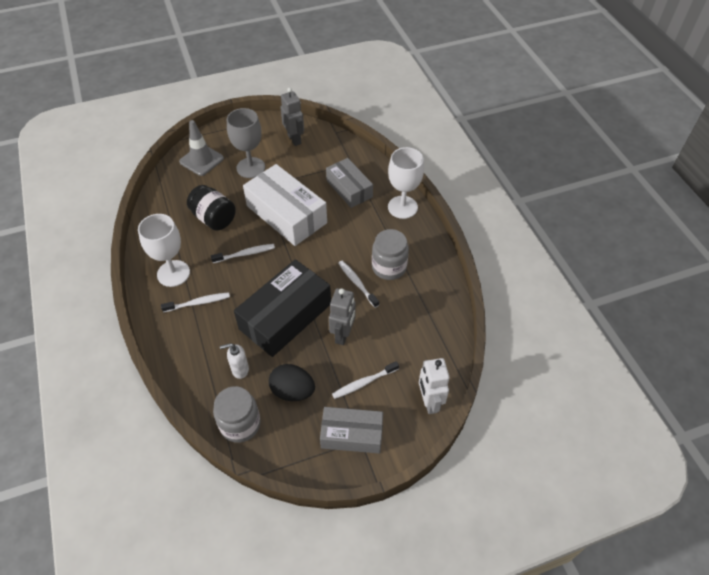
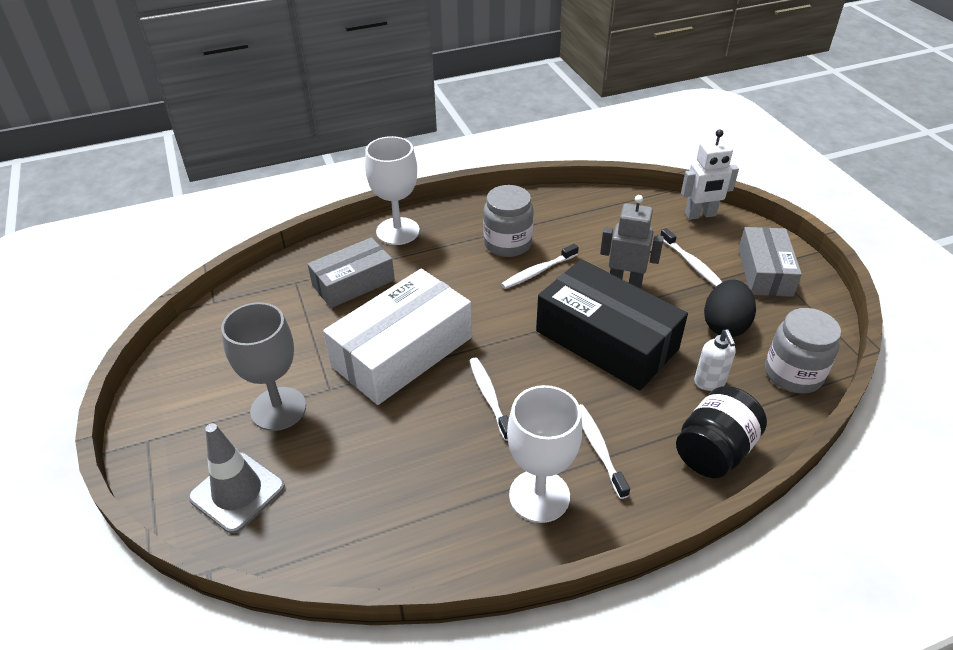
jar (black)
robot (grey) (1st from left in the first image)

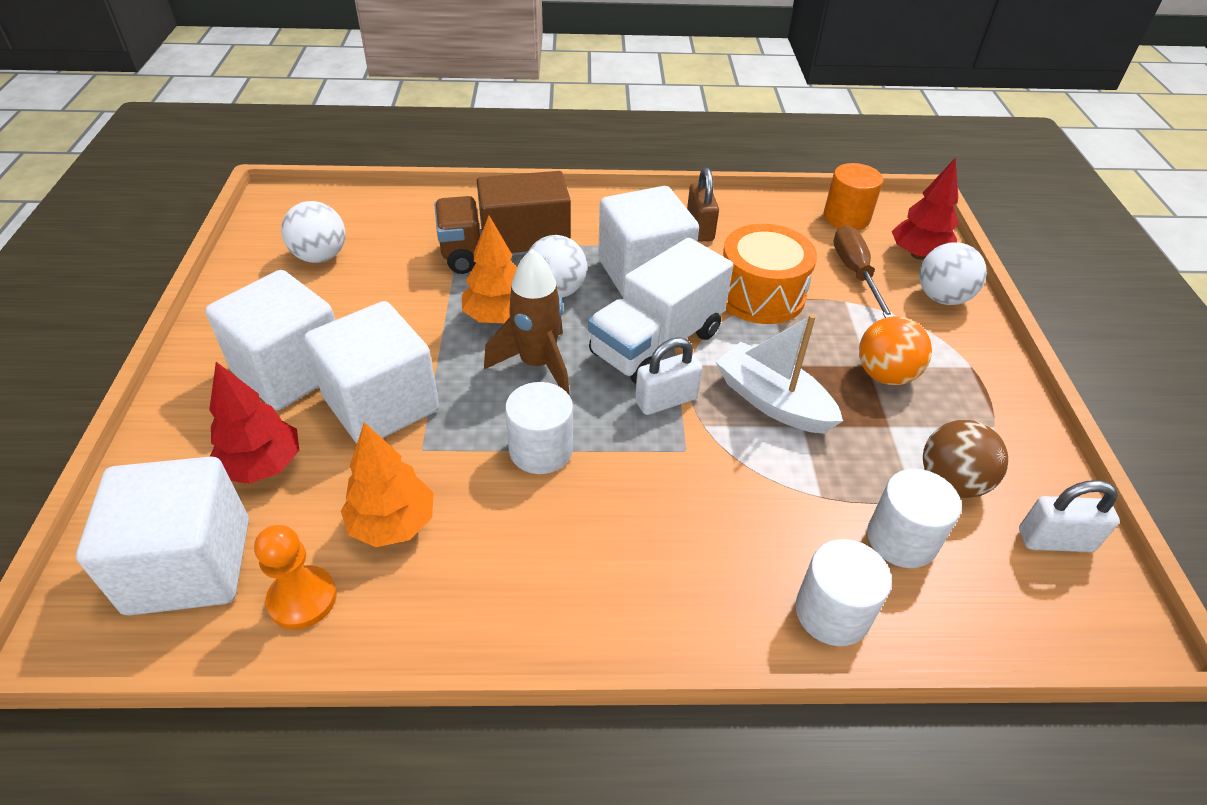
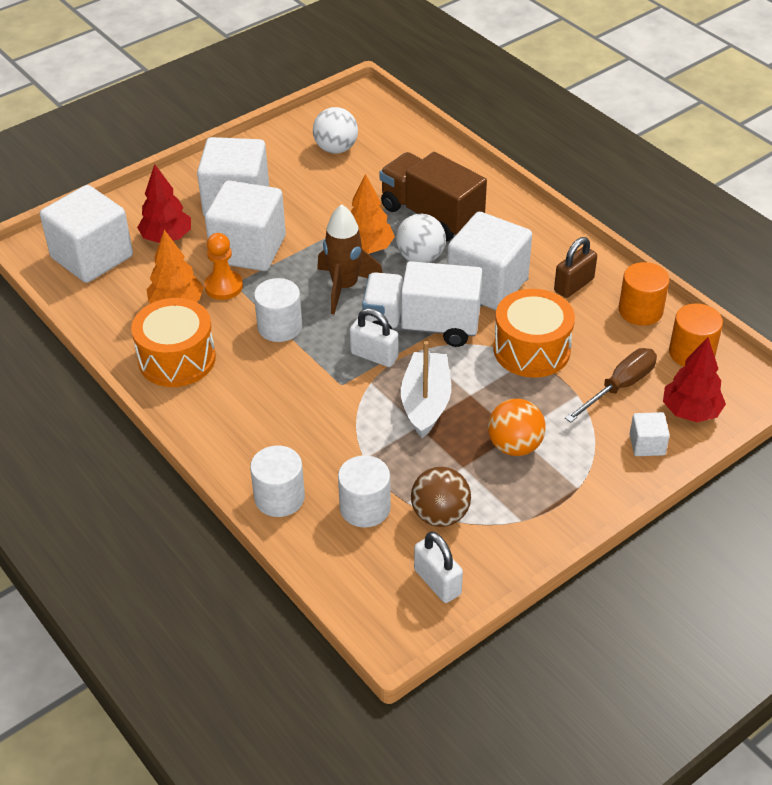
pawn (orange)
cube (white) (5th from left)
drum (orange) (1st from left)
cylinder (orange) (1st from left)

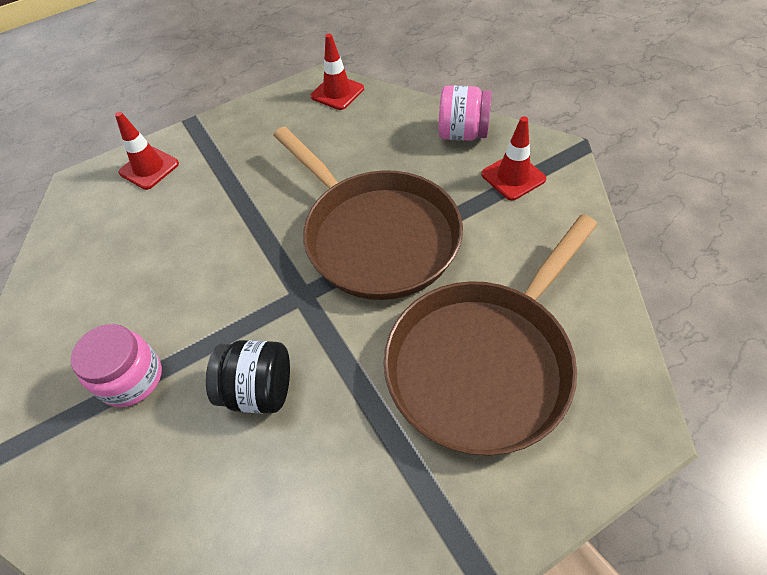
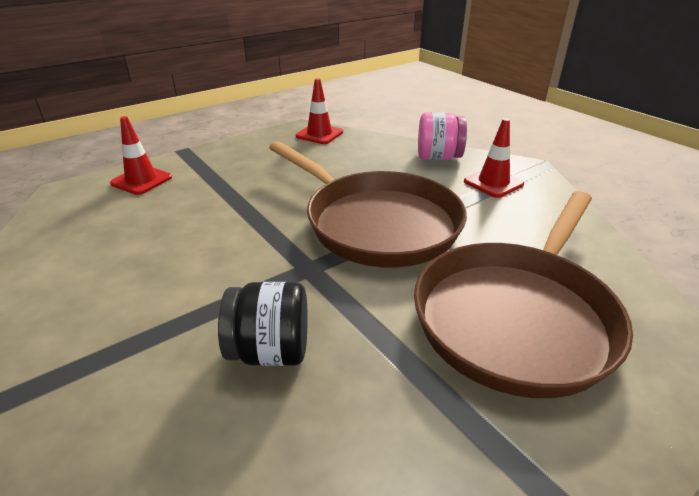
jar (pink) (1st from left in the first image)

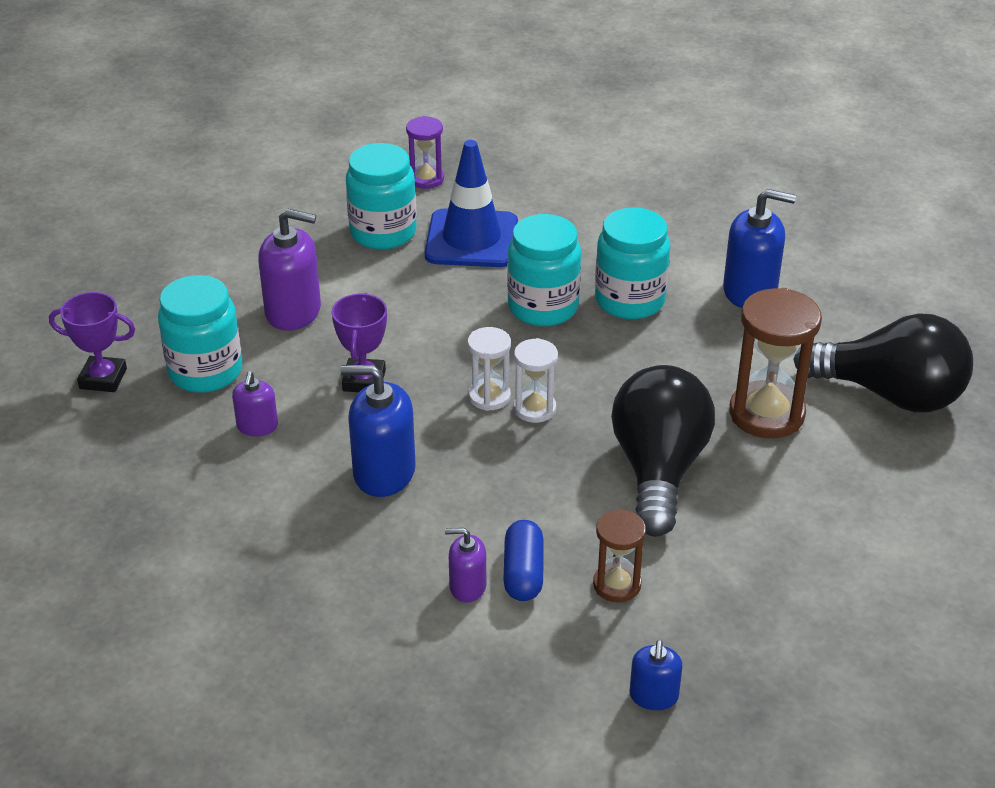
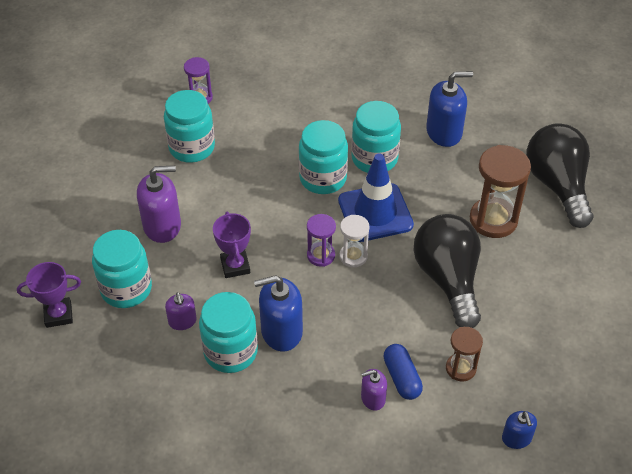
traffic cone (blue)
hourglass (purple) (2nd from left)
light bulb (black) (2nd from left)
jar (turquoise) (3rd from left)

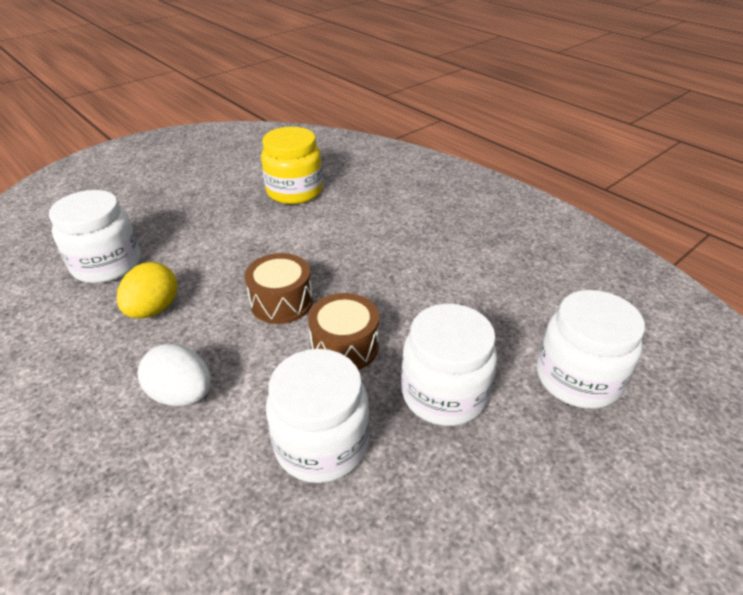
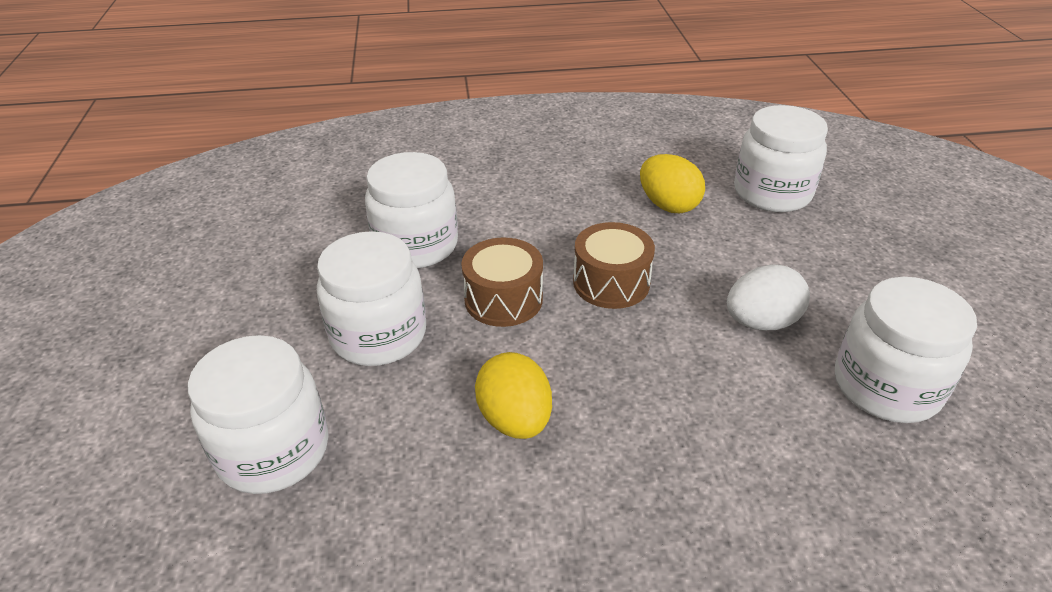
egg (white)
jar (white) (5th from left)
egg (yellow) (1st from left)

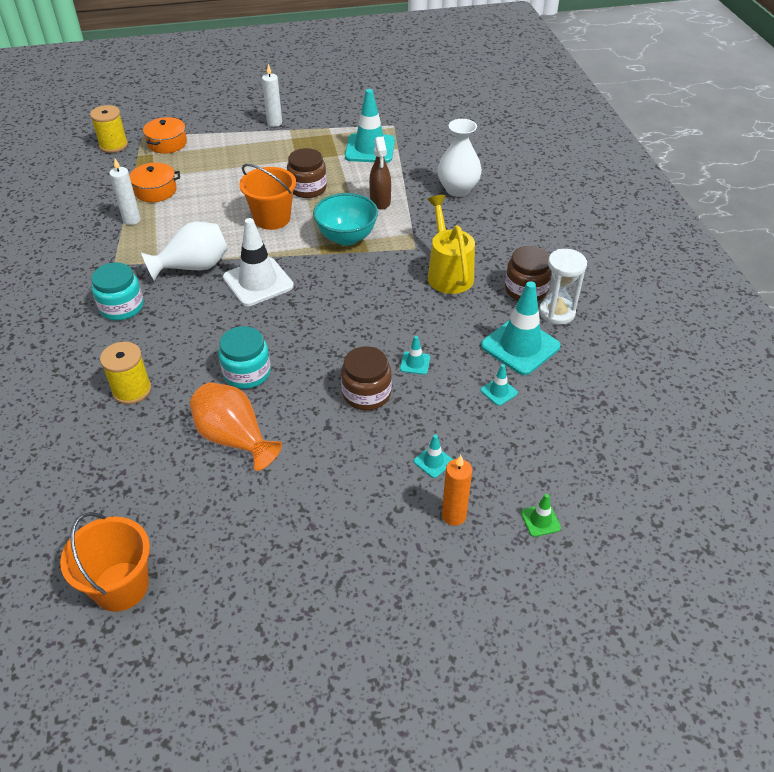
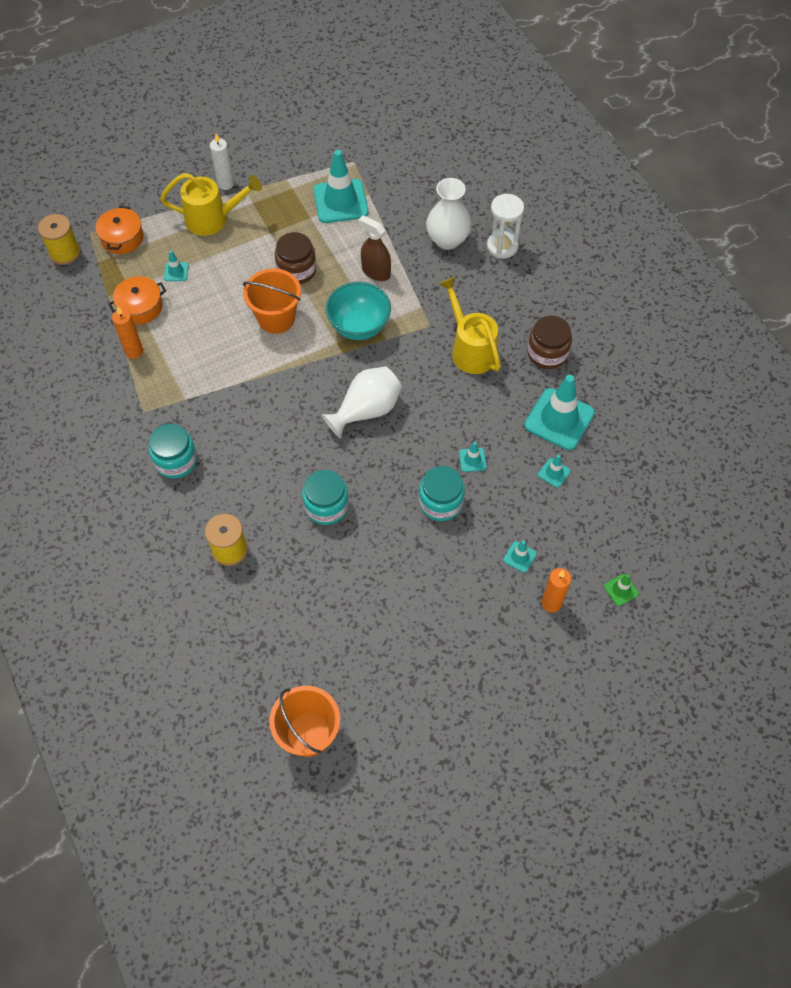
candle (orange) (1st from left)
vase (white) (1st from left)
vase (orange)
traffic cone (white)
jar (turquoise) (3rd from left)
spray bottle (brown)
hourglass (white)
watering can (yellow) (1st from left)
traffic cone (turquoise) (1st from left)

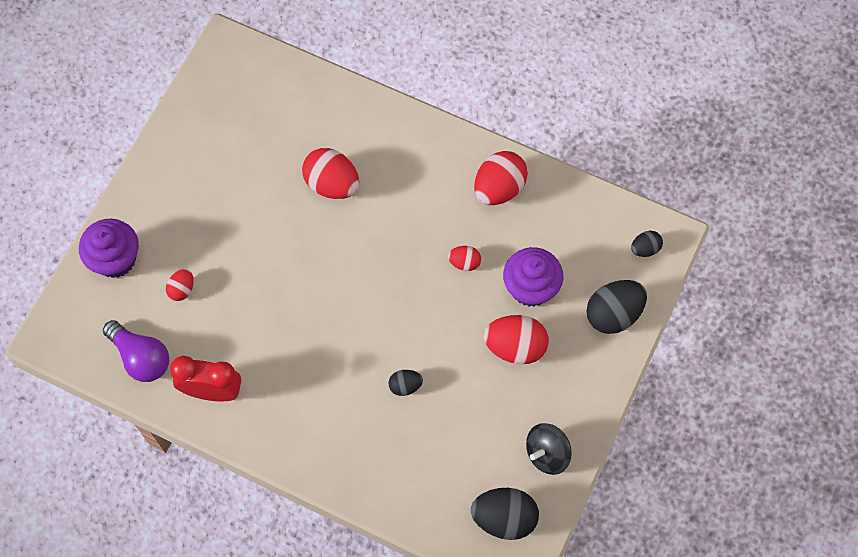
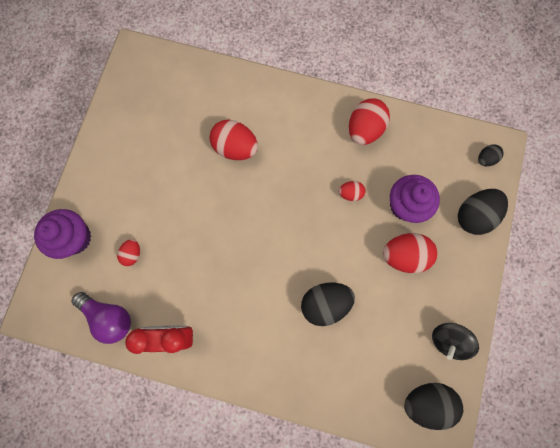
egg (black) (1st from left)

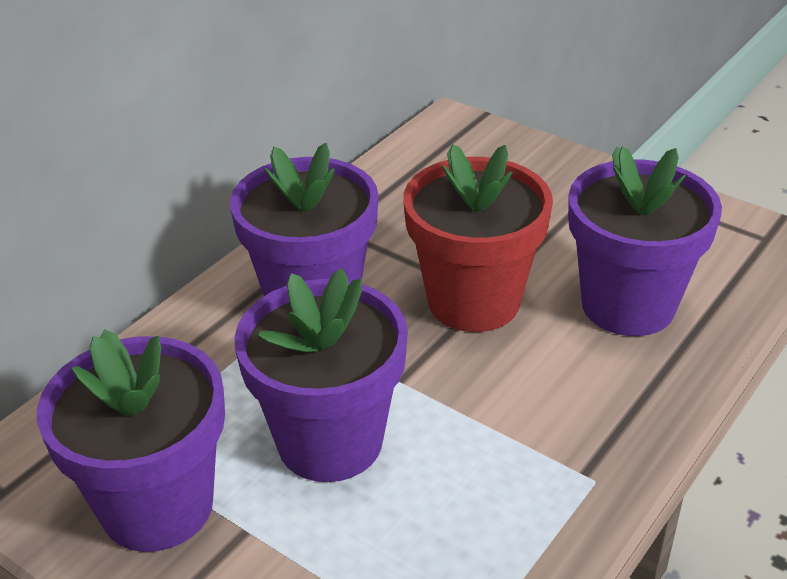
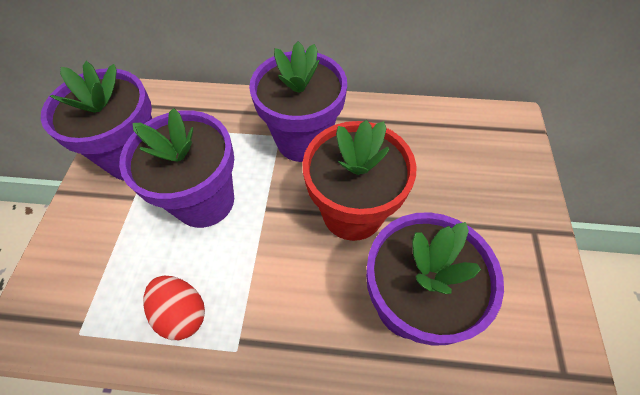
egg (red)

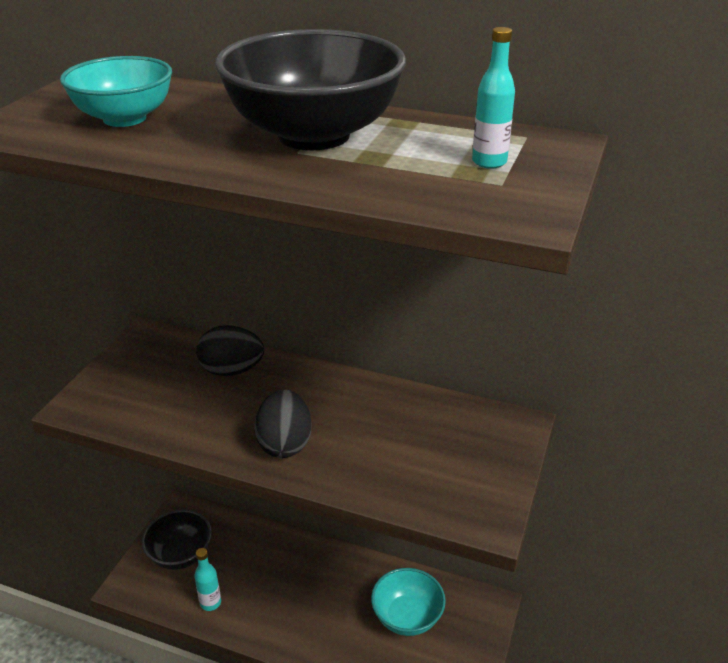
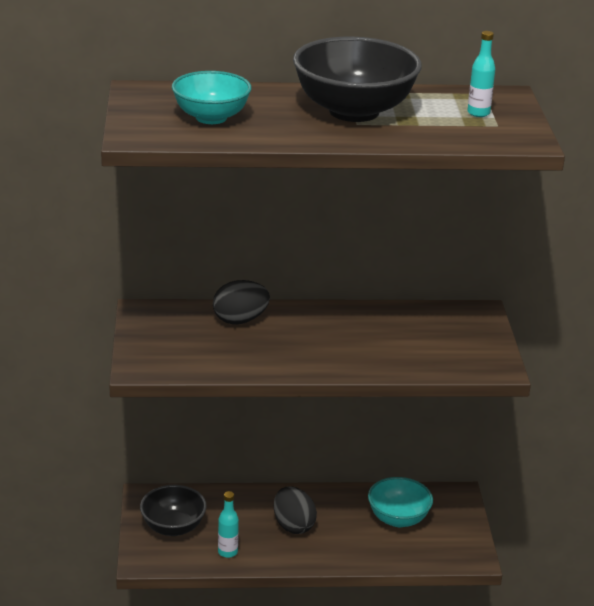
egg (black) (2nd from left)

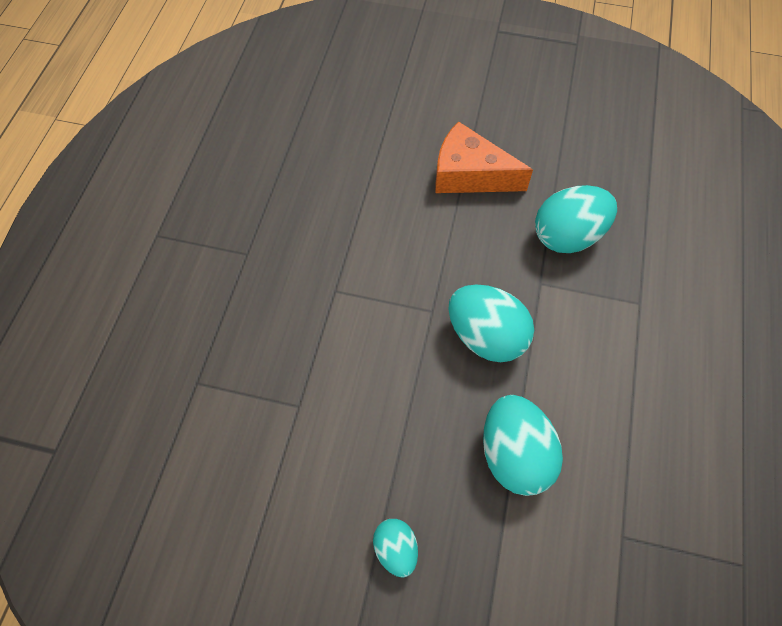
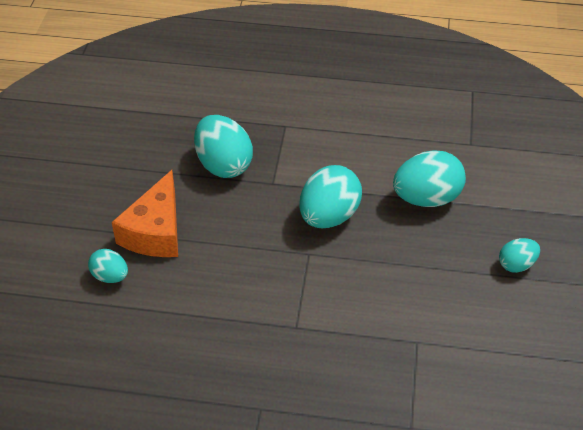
egg (turquoise) (1st from left)

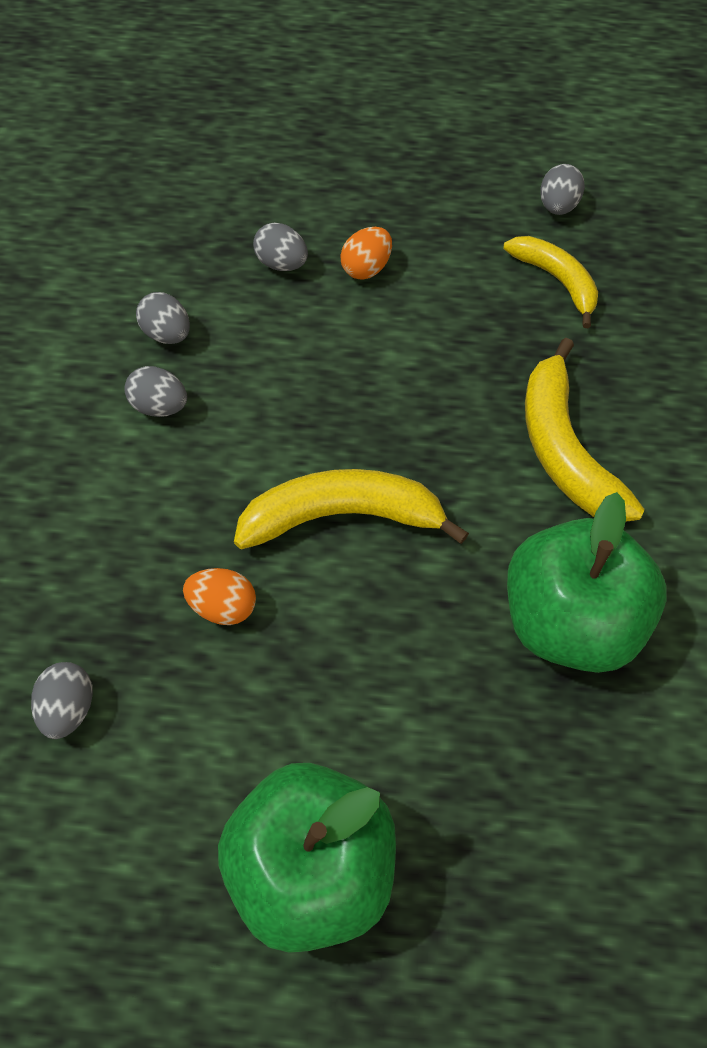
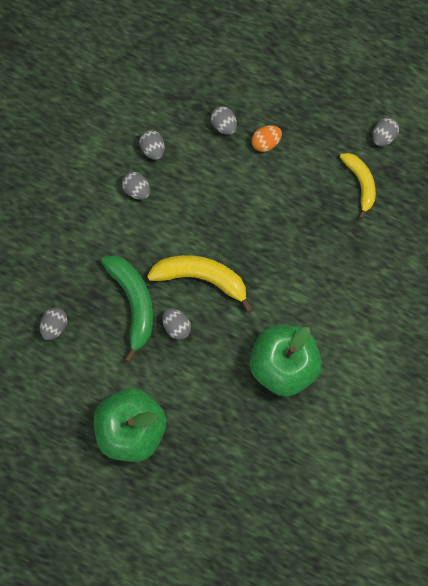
banana (green)
banana (yellow) (3rd from left in the first image)
egg (grey) (4th from left)

